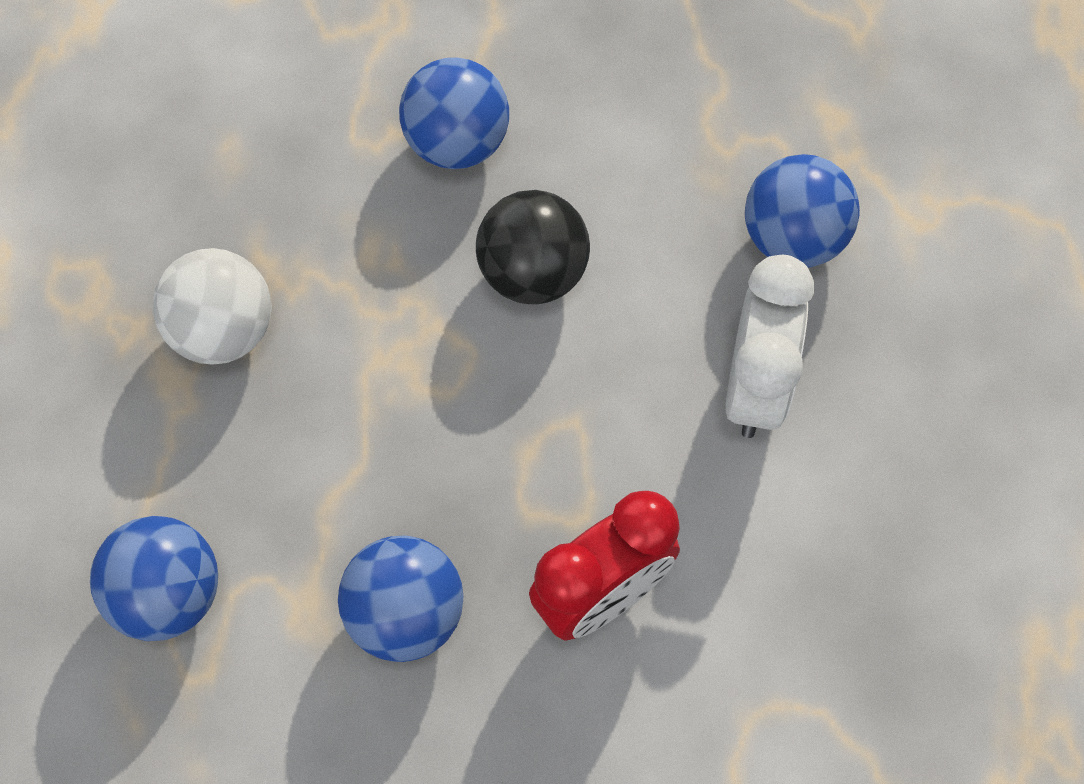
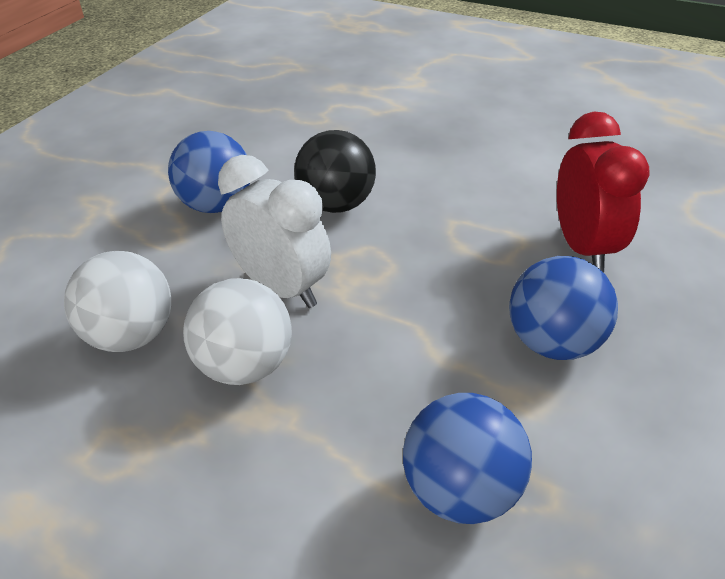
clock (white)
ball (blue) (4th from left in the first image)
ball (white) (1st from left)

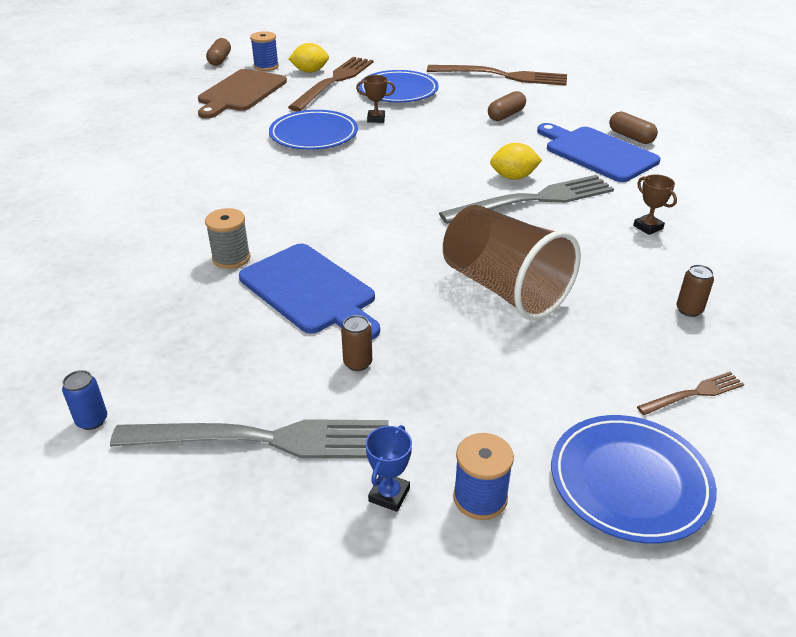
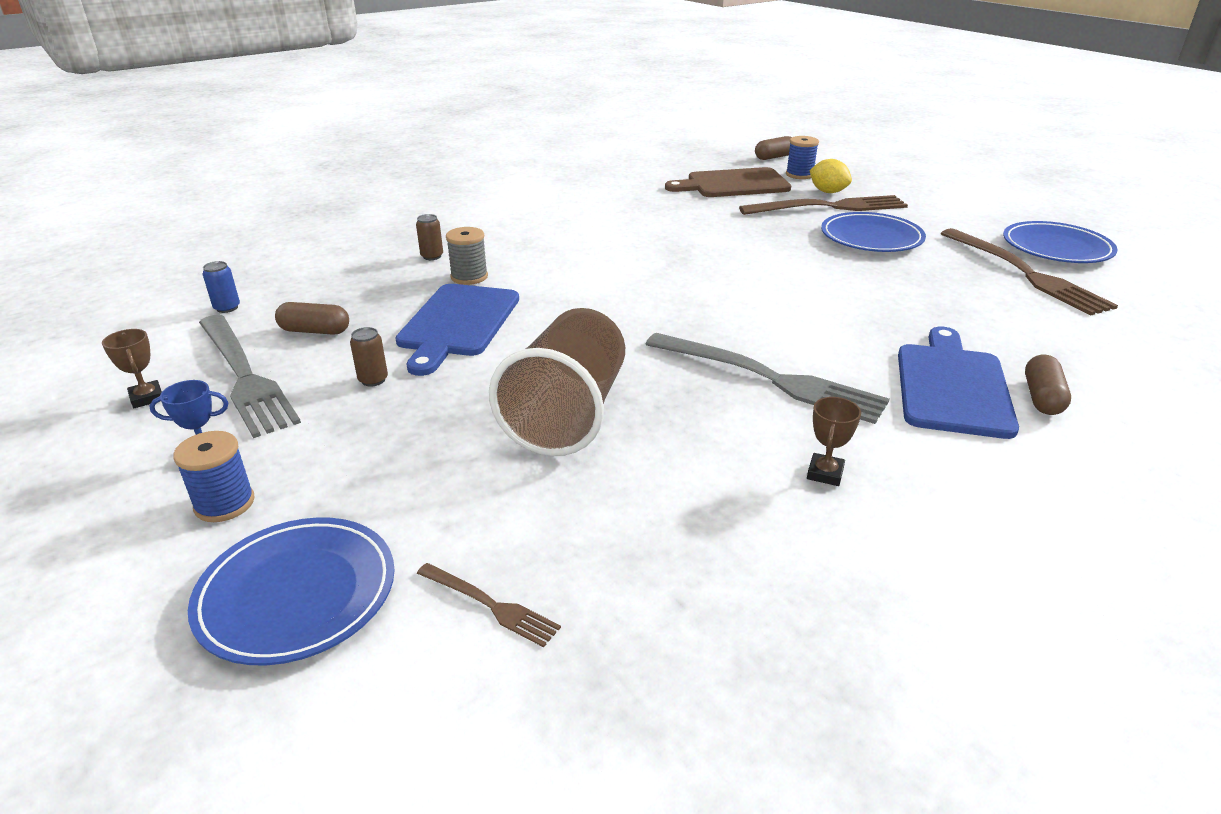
plate (blue) (3rd from left)
trophy (brown) (1st from left)
capsule (brown) (1st from left)
lemon (yellow) (2nd from left in the first image)
can (brown) (2nd from left)

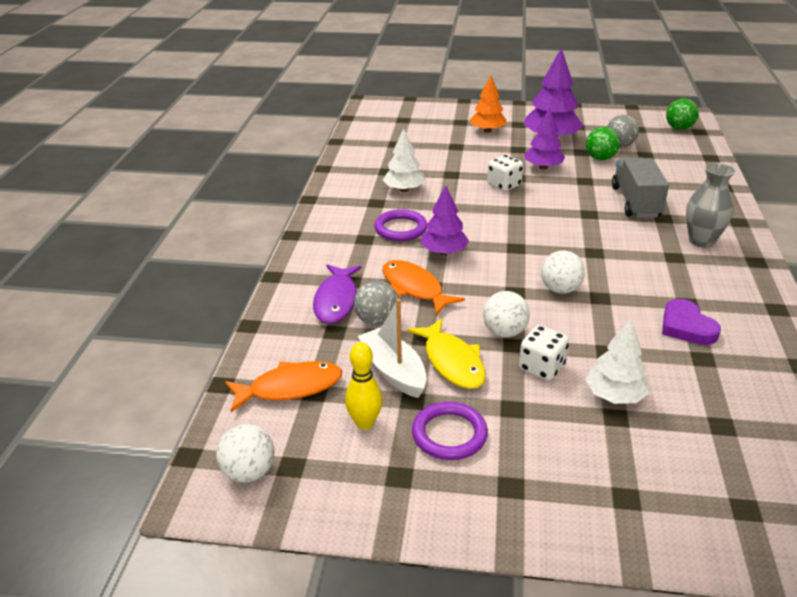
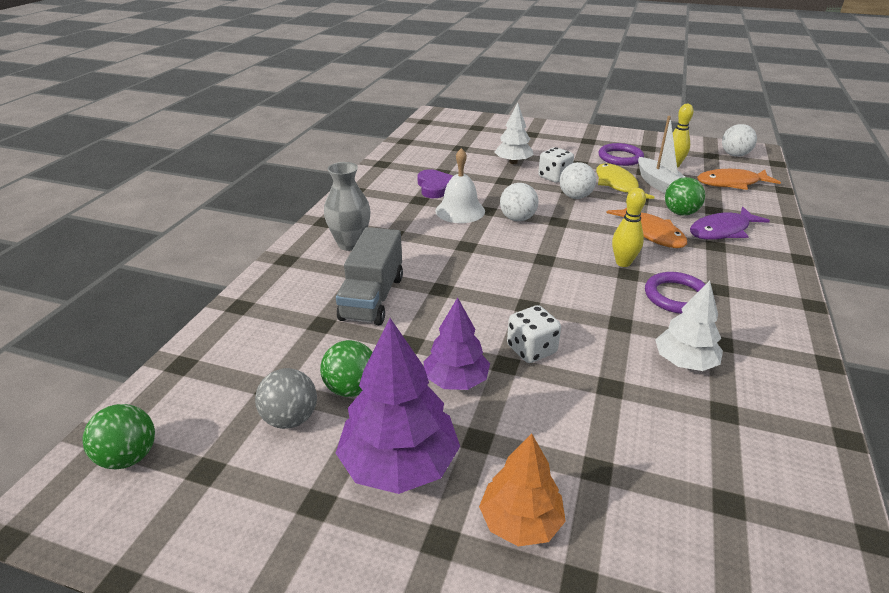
fish (purple)
ball (green) (3rd from left)
bowling pin (yellow) (1st from left)
bell (white)

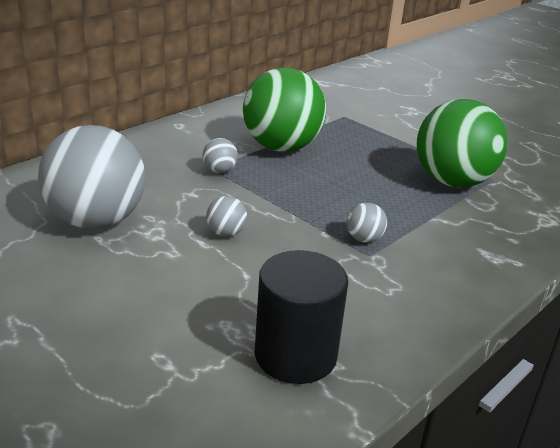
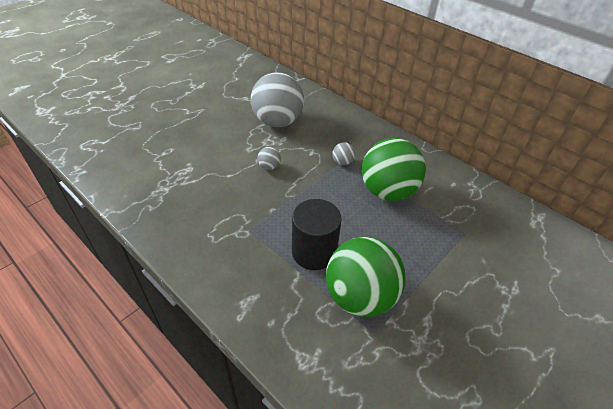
cylinder (black)
ball (grey) (4th from left in the first image)

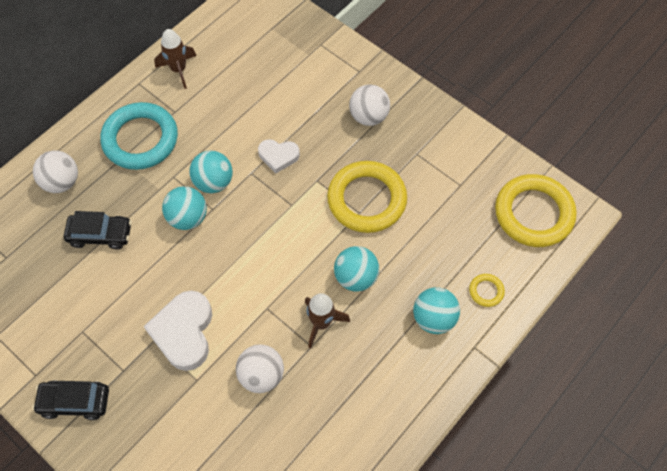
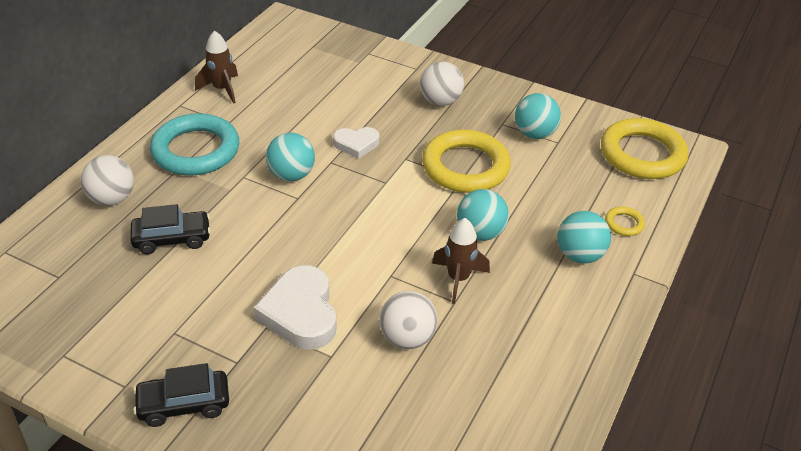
ball (turquoise) (3rd from left)

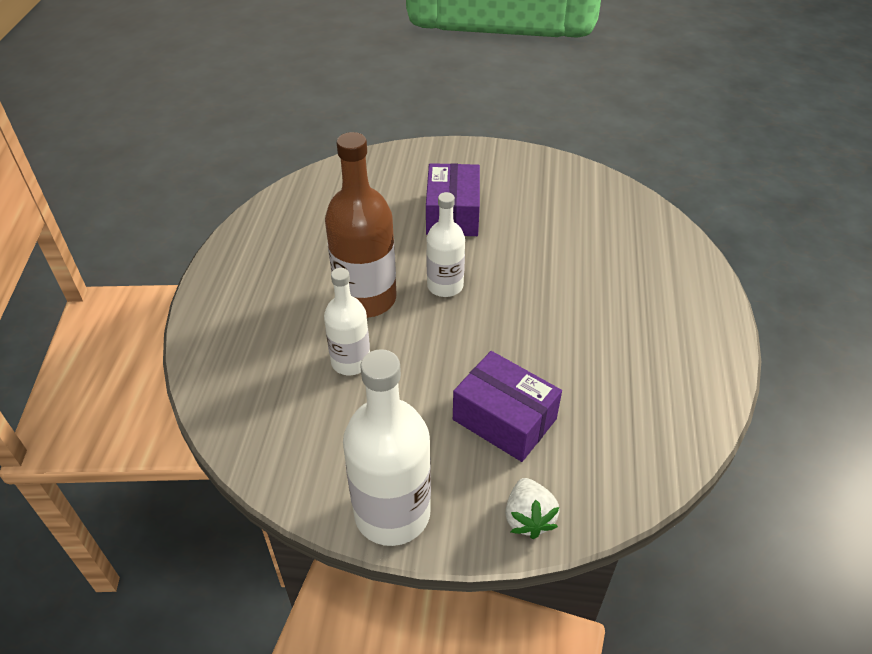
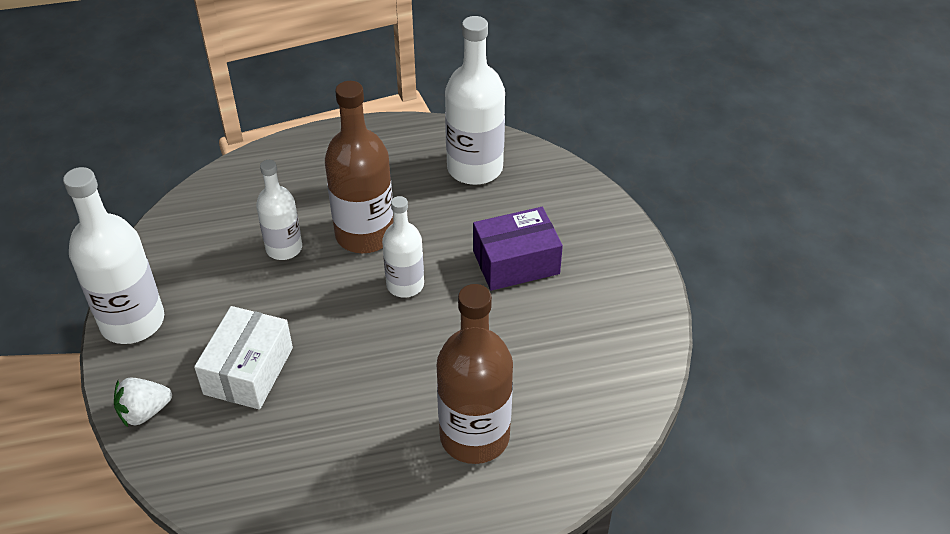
box (white)
bottle (brown) (2nd from left)
bottle (white) (4th from left)

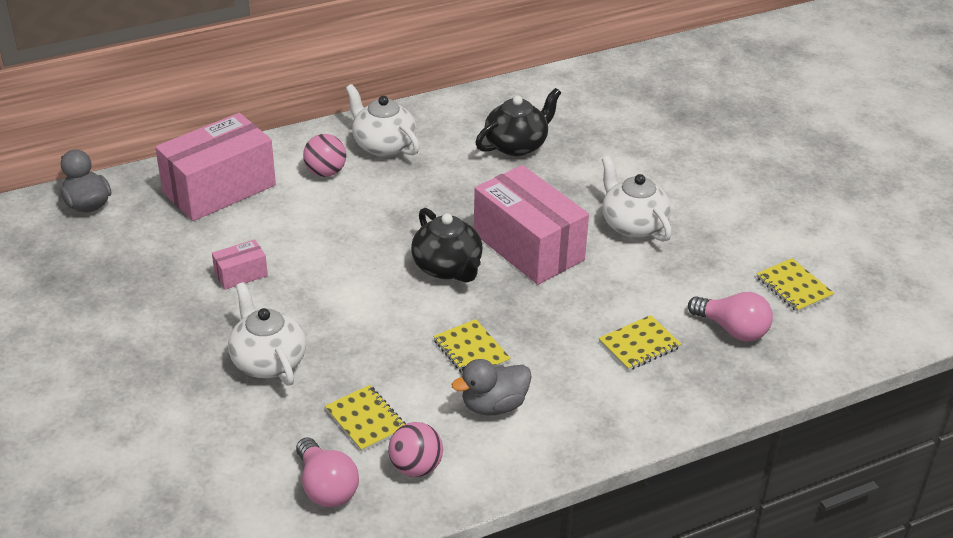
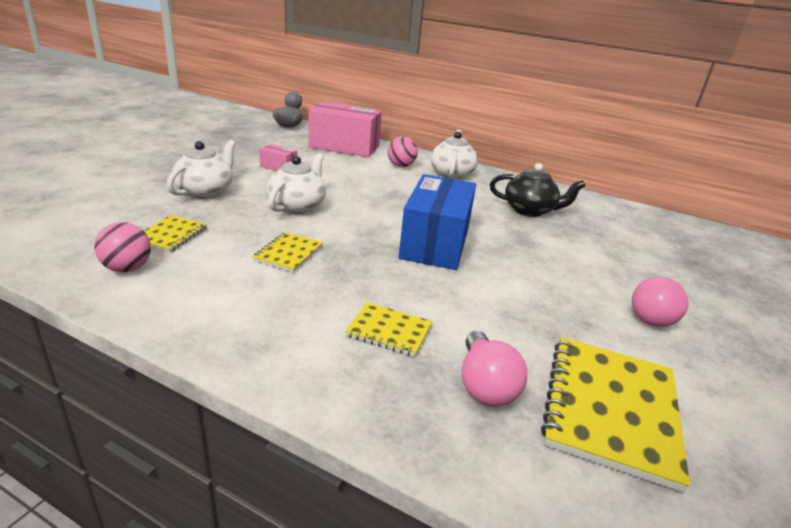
light bulb (pink) (2nd from left)
teapot (black) (1st from left in the first image)
duck (grey) (2nd from left in the first image)
box (blue)
teapot (white) (2nd from left)
notebook (yellow) (4th from left)

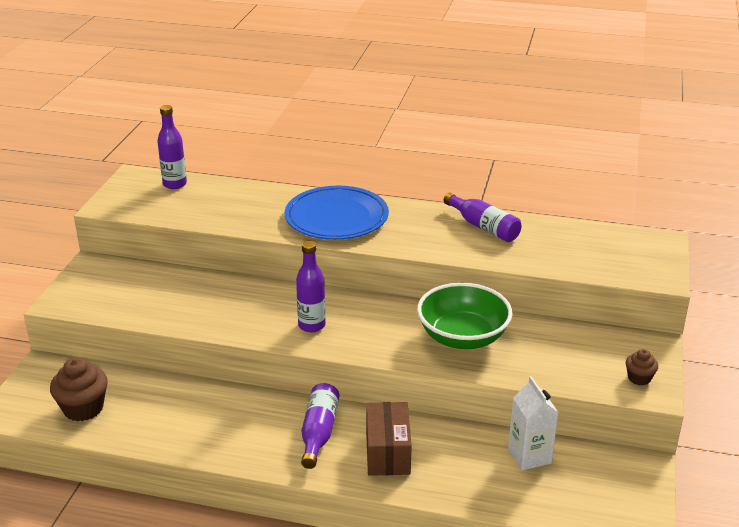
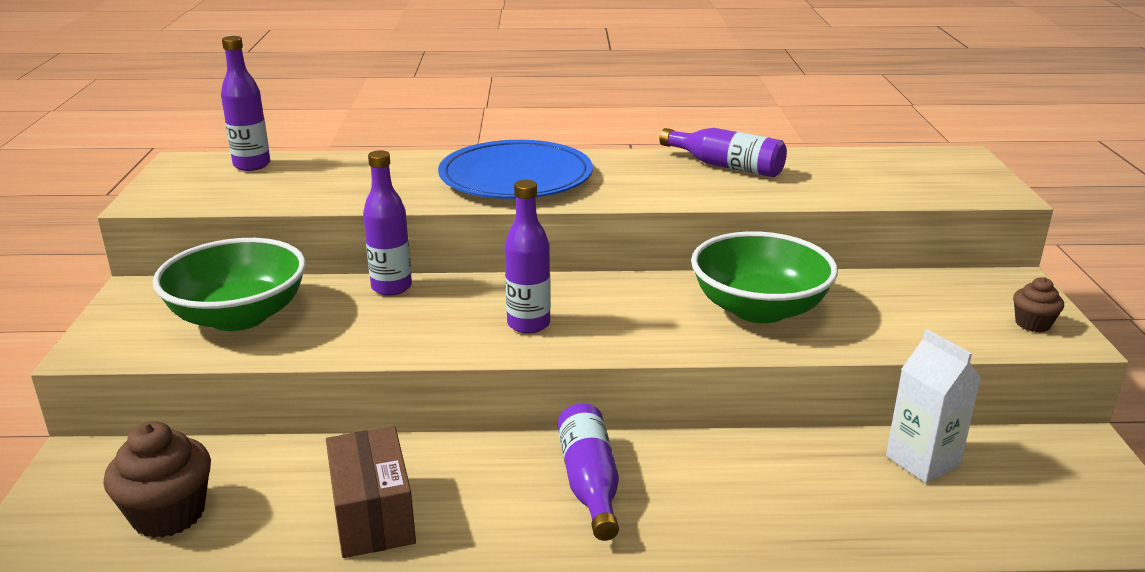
box (brown)
bowl (green) (1st from left)
bottle (purple) (2nd from left)

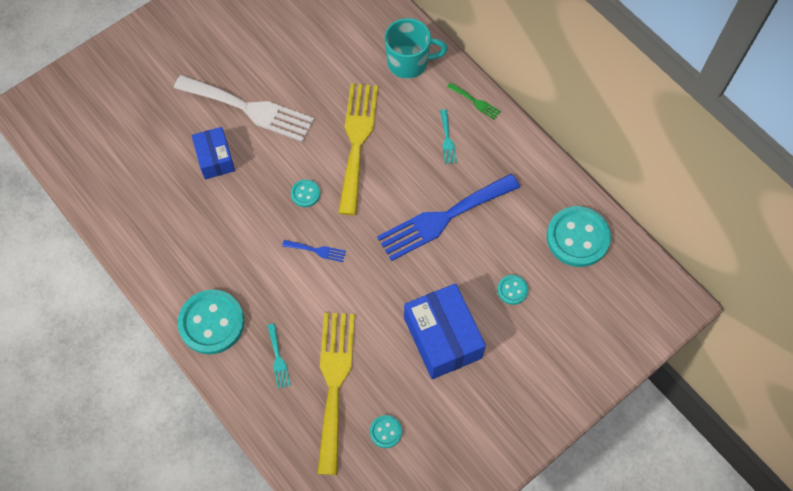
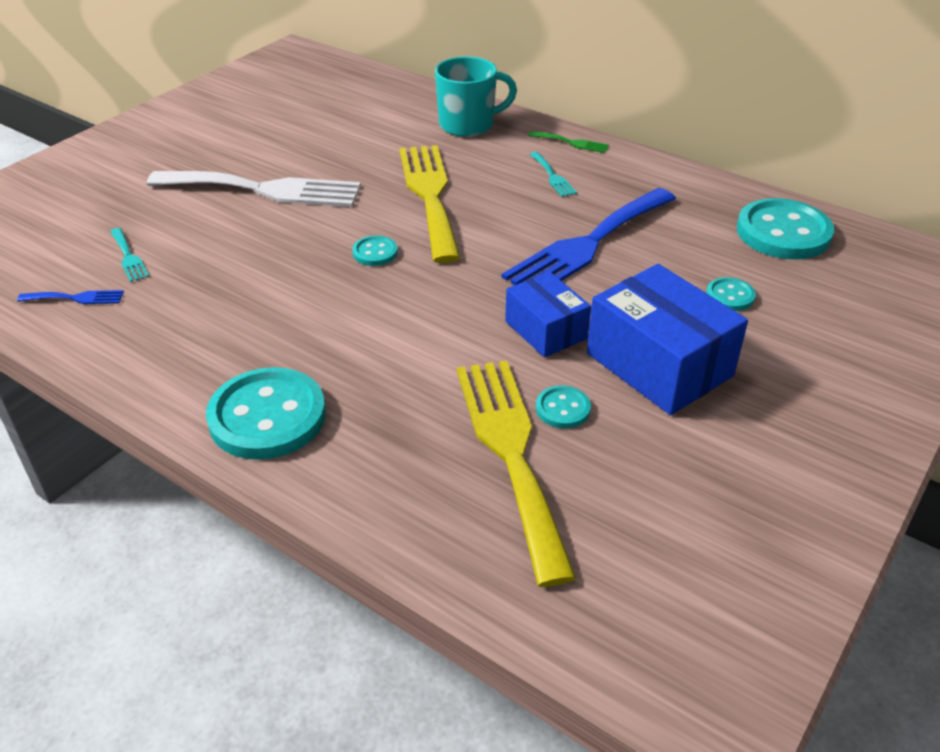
box (blue) (1st from left)
fork (turquoise) (1st from left)
fork (blue) (1st from left)
button (turquoise) (3rd from left)

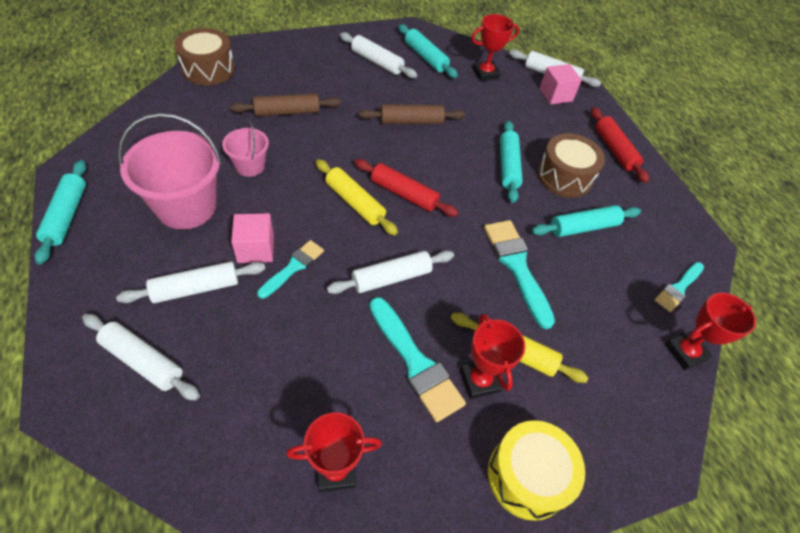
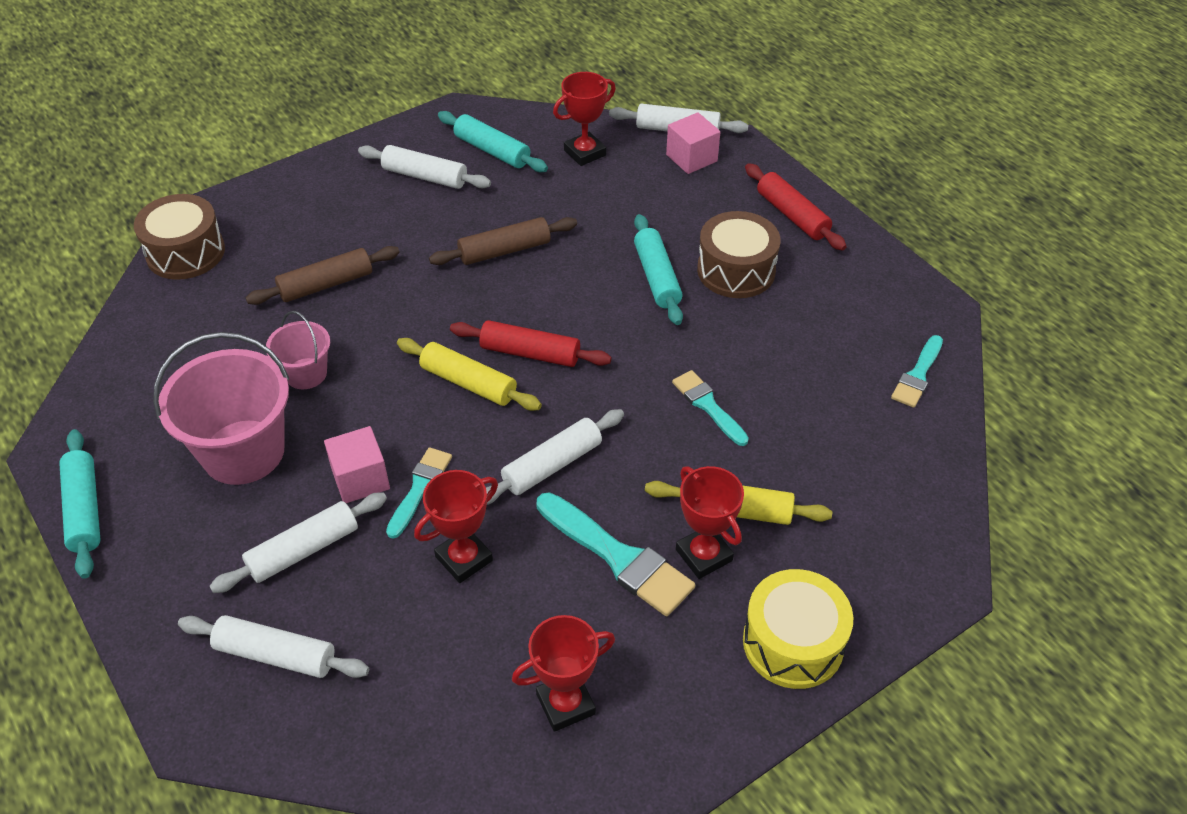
brush (turquoise) (3rd from left)
rolling pin (turquoise) (4th from left in the first image)
trophy (red) (1st from left)

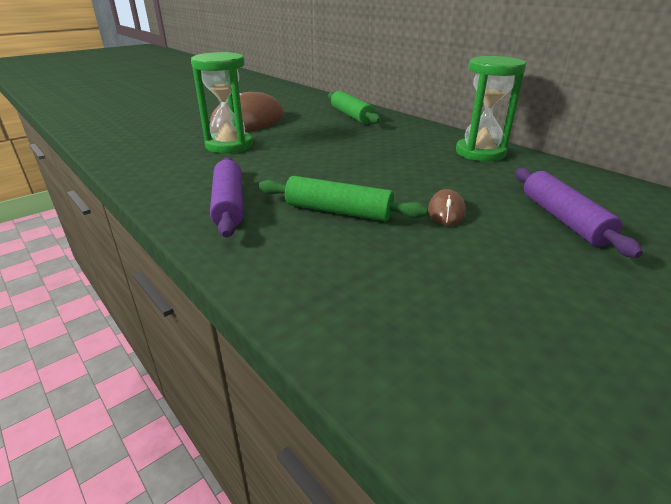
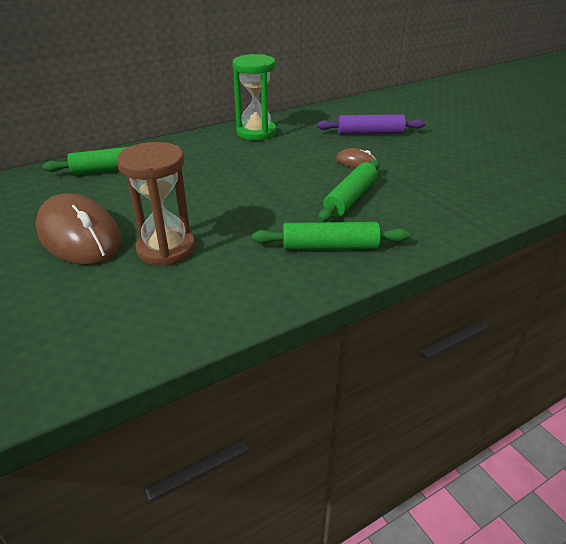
hourglass (brown)
rolling pin (green) (2nd from left)

